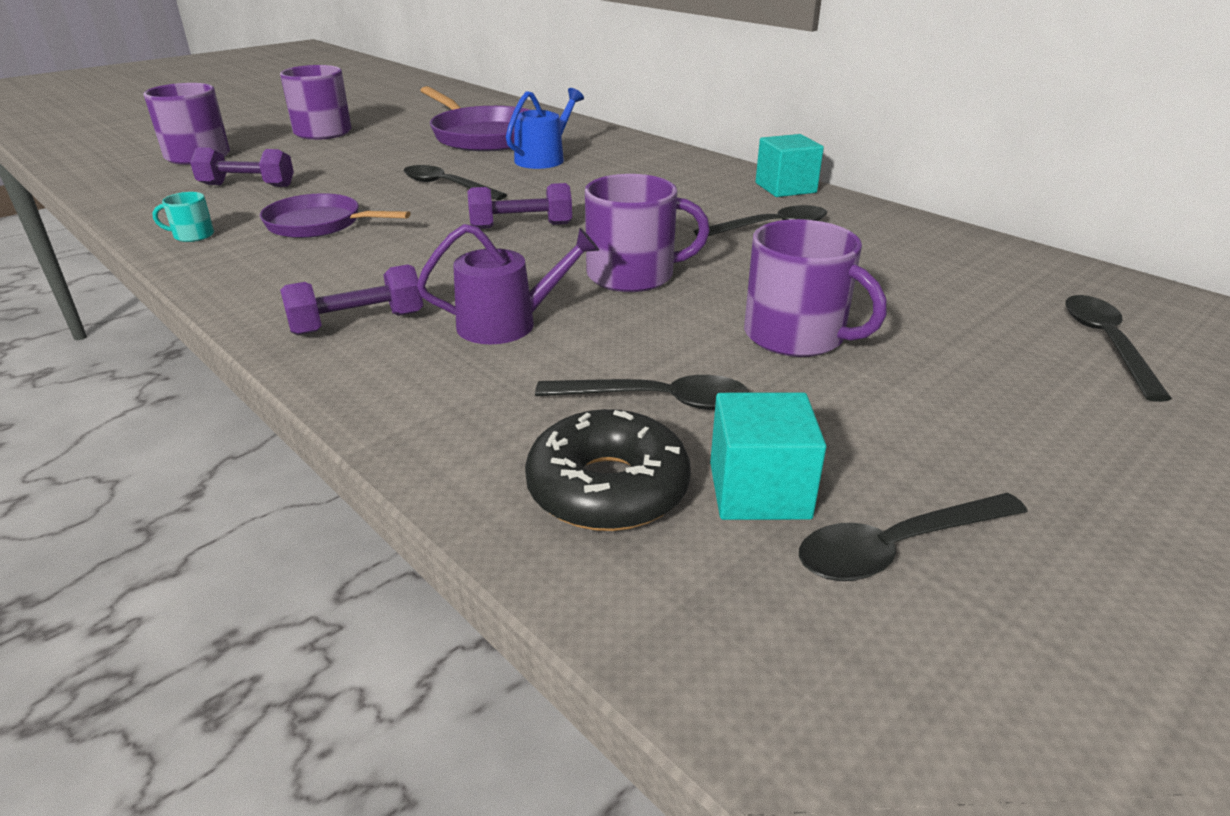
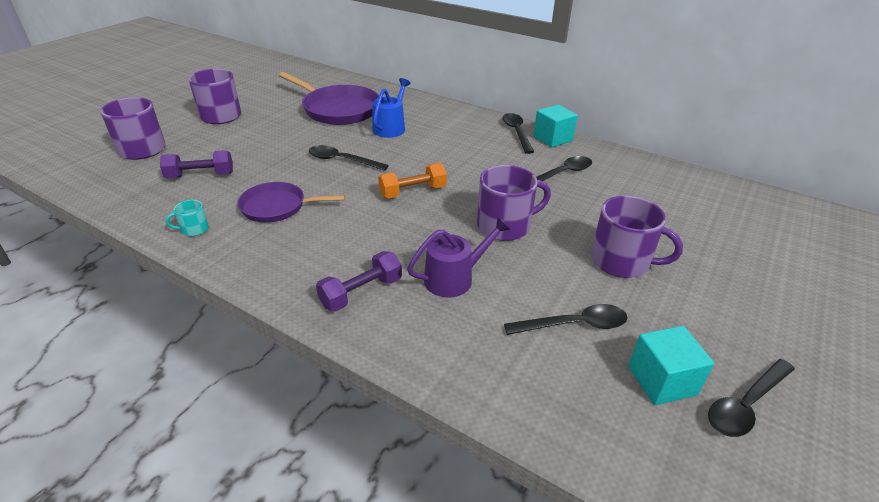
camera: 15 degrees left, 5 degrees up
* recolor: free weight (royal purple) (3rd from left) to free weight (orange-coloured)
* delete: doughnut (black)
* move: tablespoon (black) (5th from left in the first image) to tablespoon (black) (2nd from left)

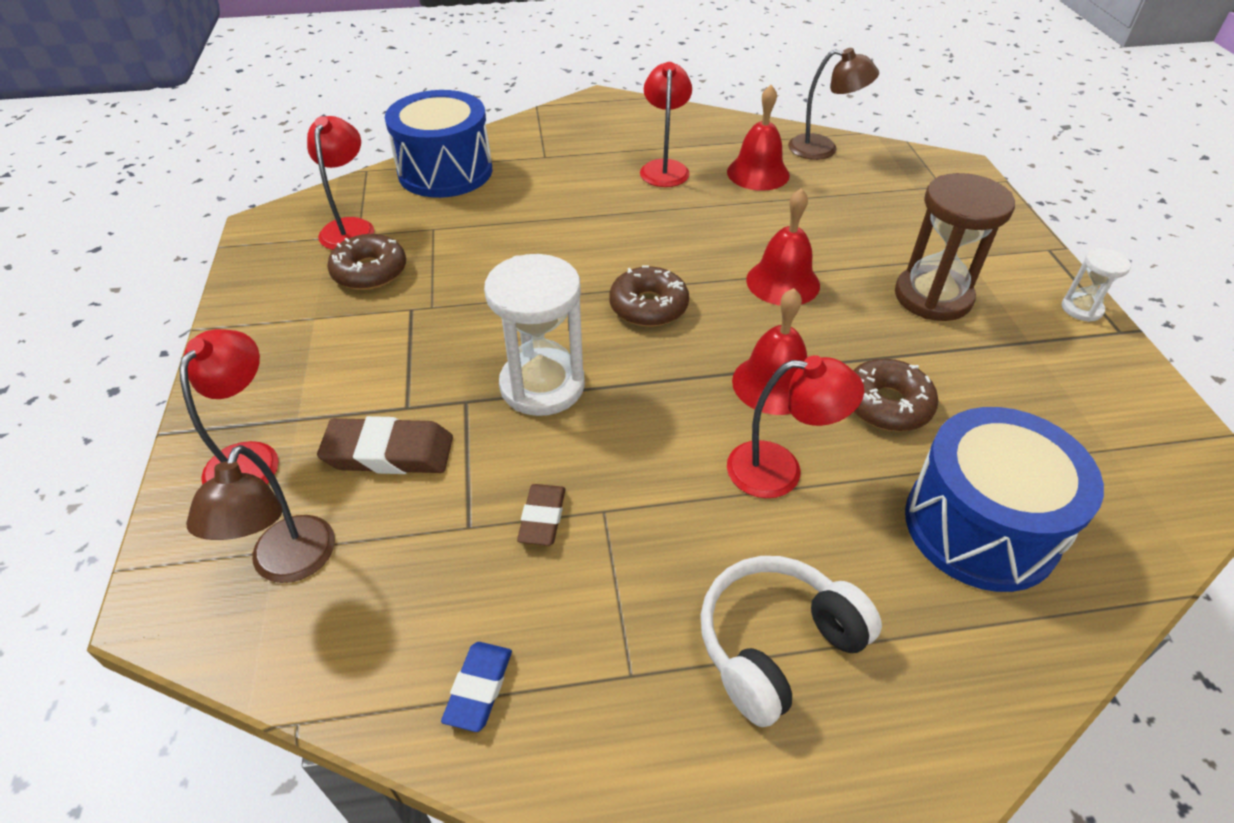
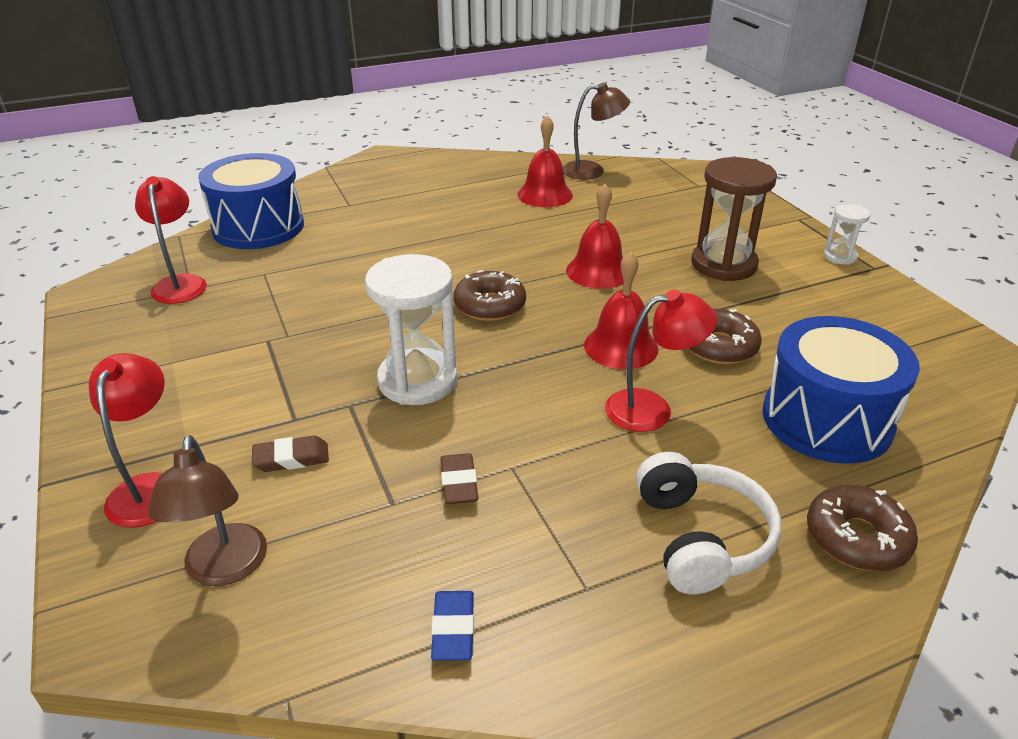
camera: 15 degrees left, 10 degrees down
* resize: eraser (brown) (1st from left) x0.61
* move: doughnut (brown) (1st from left in the first image) to doughnut (brown) (3rd from left)
* delete: lamp (crimson) (3rd from left)
* rotate: headphones (snow-white) 135 degrees clockwise

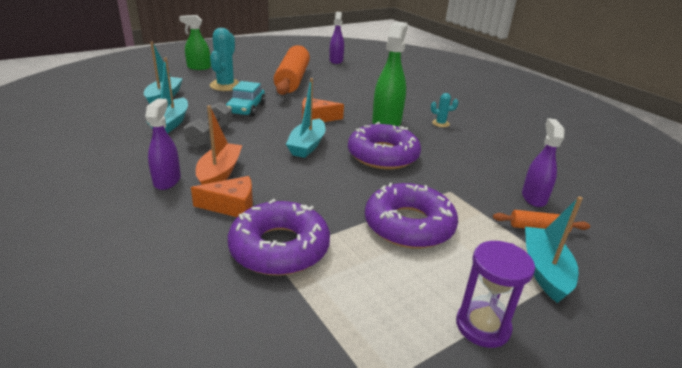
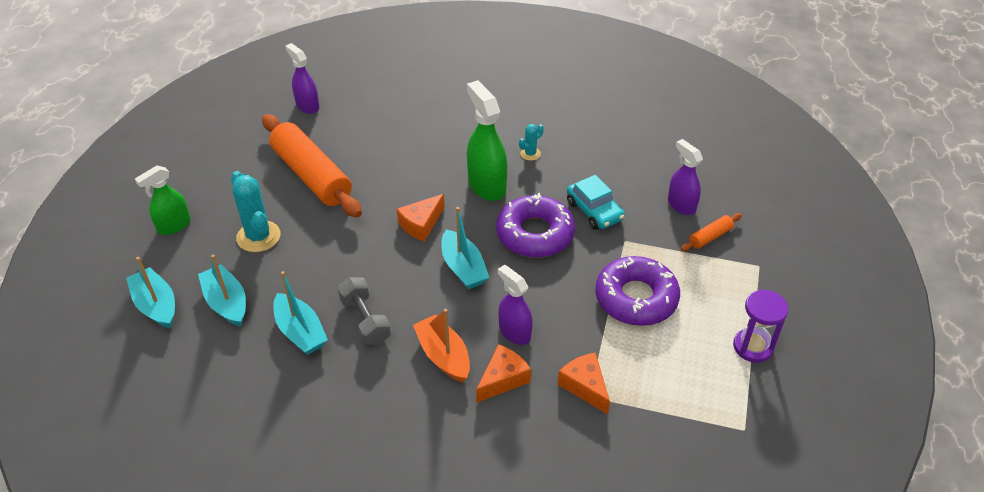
camera: 40 degrees left, 15 degrees up
* move: sprayer (royal purple) (1st from left in the first image) to sprayer (royal purple) (2nd from left)
* move: automobile (turquoise)
* replace: doughnut (royal purple) (1st from left) to piece of cheese (orange-coloured) (3rd from left)
* move: boat (turquoise) (4th from left in the first image) to boat (turquoise) (1st from left)

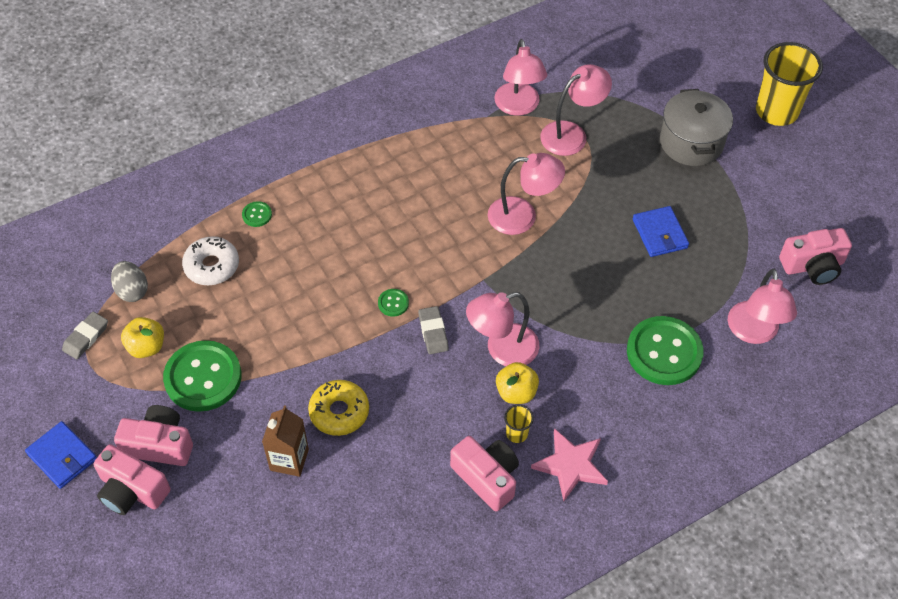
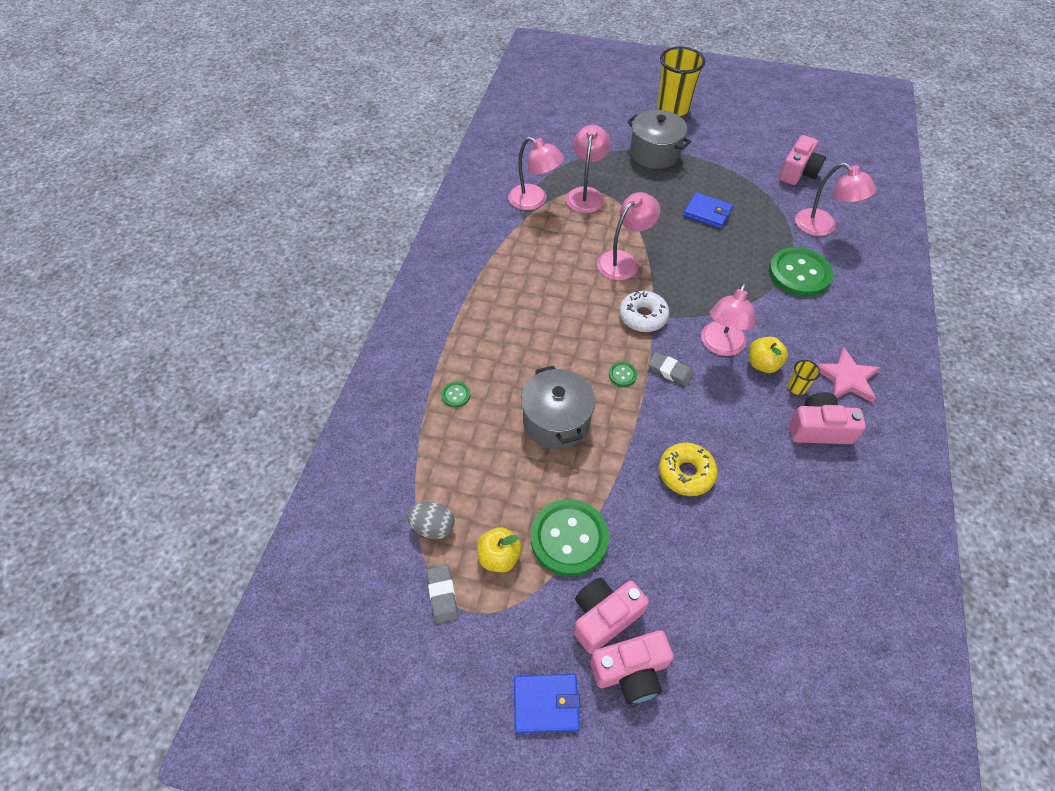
camera: 45 degrees left, 0 degrees up
* move: doughnut (snow-white)
* delete: juice carton (brown)
* insert: cooking pot (ash-grey) (1st from left)

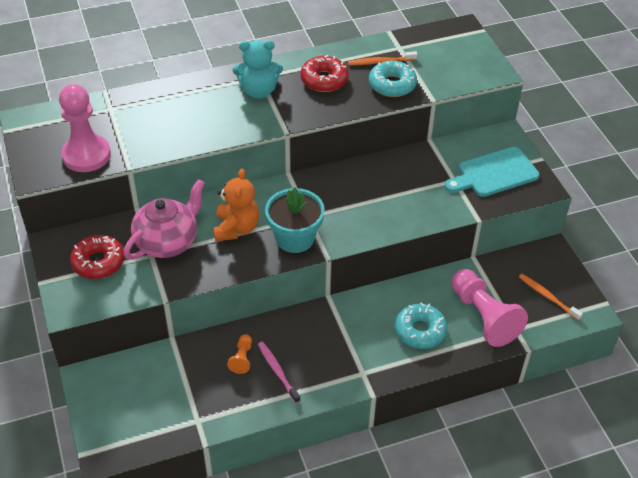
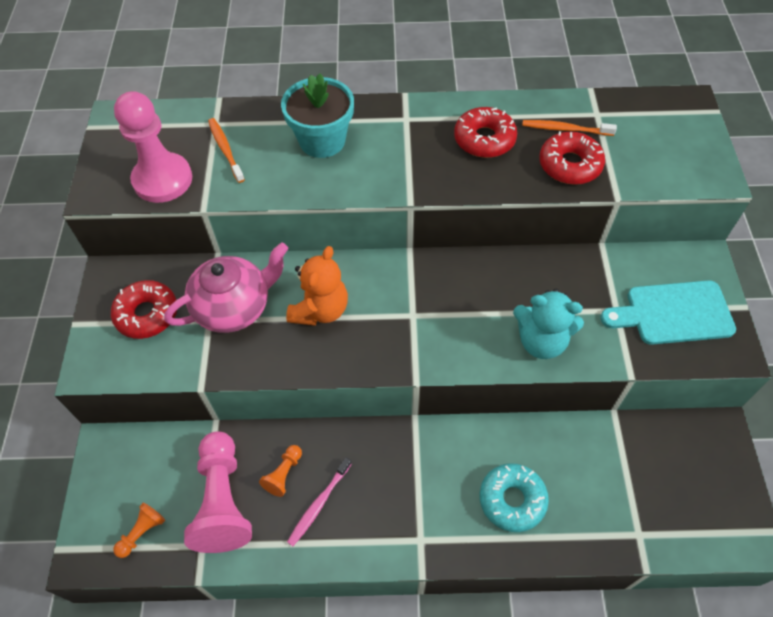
camera: 20 degrees right, 10 degrees up
* move: teddy bear (turquoise)
* rotate: dental brush (rosy) 135 degrees counterclockwise
* move: flower pot (turquoise)
* recolor: doughnut (turquoise) (1st from left) to doughnut (crimson) (3rd from left)
* move: chess pawn (rosy) (2nd from left)
* move: dental brush (orange-coloured) (2nd from left in the first image) to dental brush (orange-coloured) (1st from left)
* insert: chess pawn (orange-coloured) (1st from left)

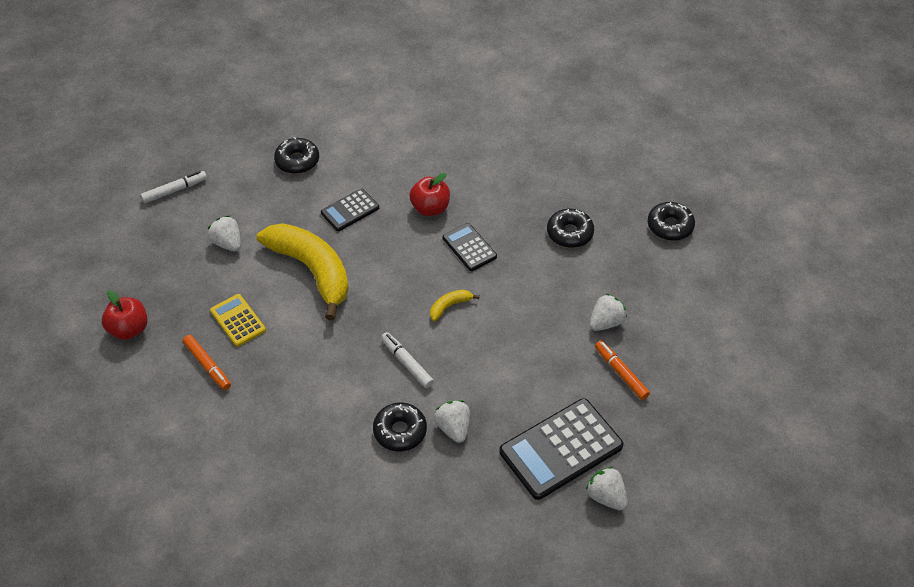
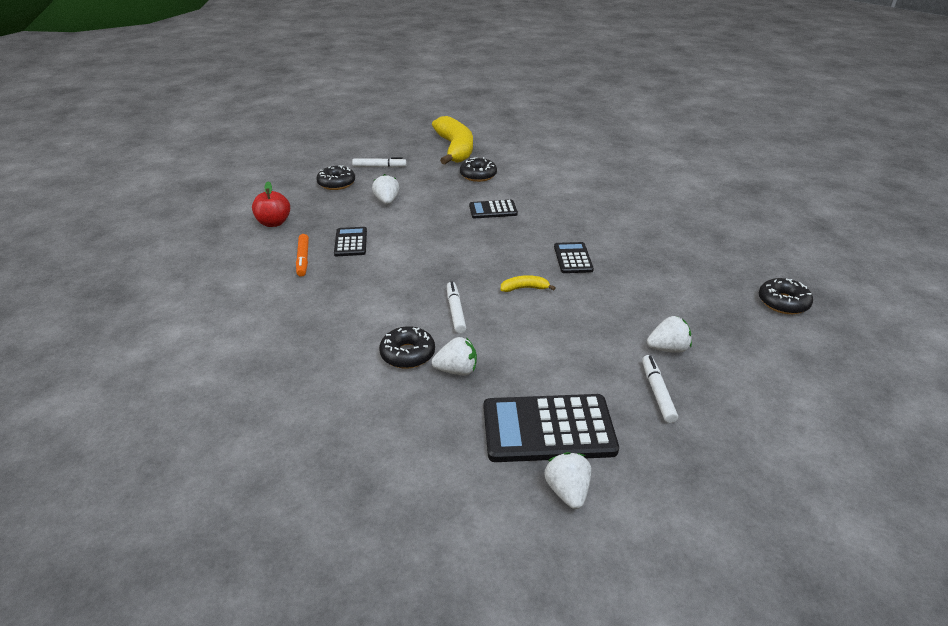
camera: 30 degrees right, 15 degrees down
* recolor: calculator (golden) to calculator (black) (1st from left)
* move: toy banana (golden) (1st from left)
* delete: apple (crimson) (2nd from left)
* rotate: berry (snow-white) (2nd from left) 75 degrees clockwise
* move: doughnut (black) (3rd from left in the first image) to doughnut (black) (1st from left)
* recolor: marker pen (orange-coloured) (2nd from left) to marker pen (snow-white) (3rd from left)

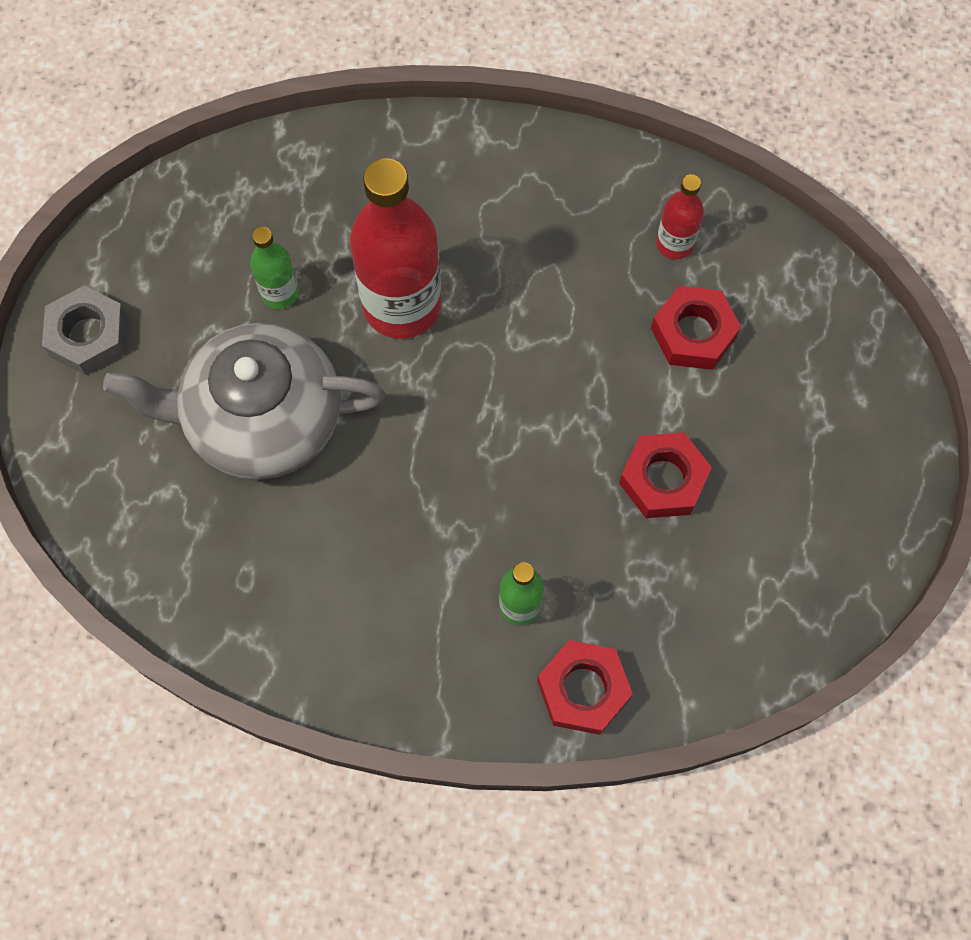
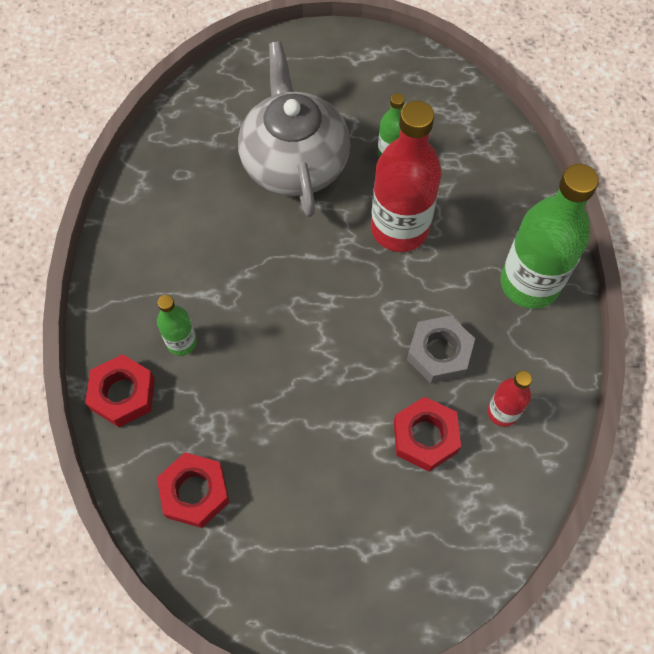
camera: 80 degrees right, 5 degrees down
* move: hexagon nut (ash-grey)
* move: hexagon nut (crimson) (2nd from left)
* insert: drink bottle (emerald) (3rd from left)

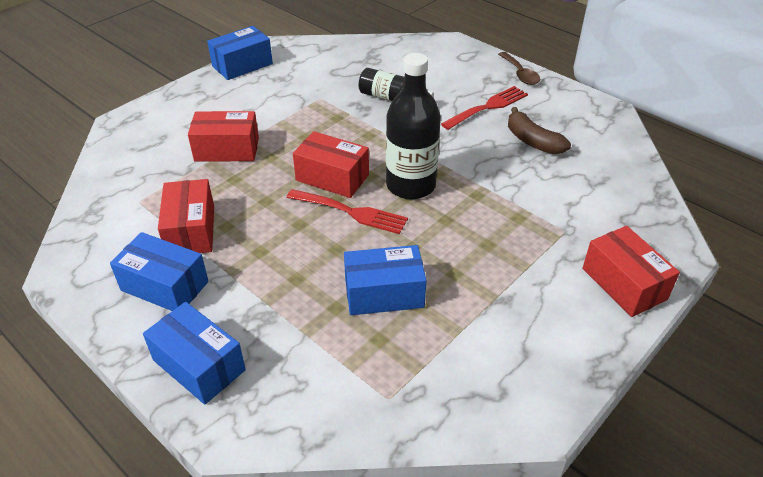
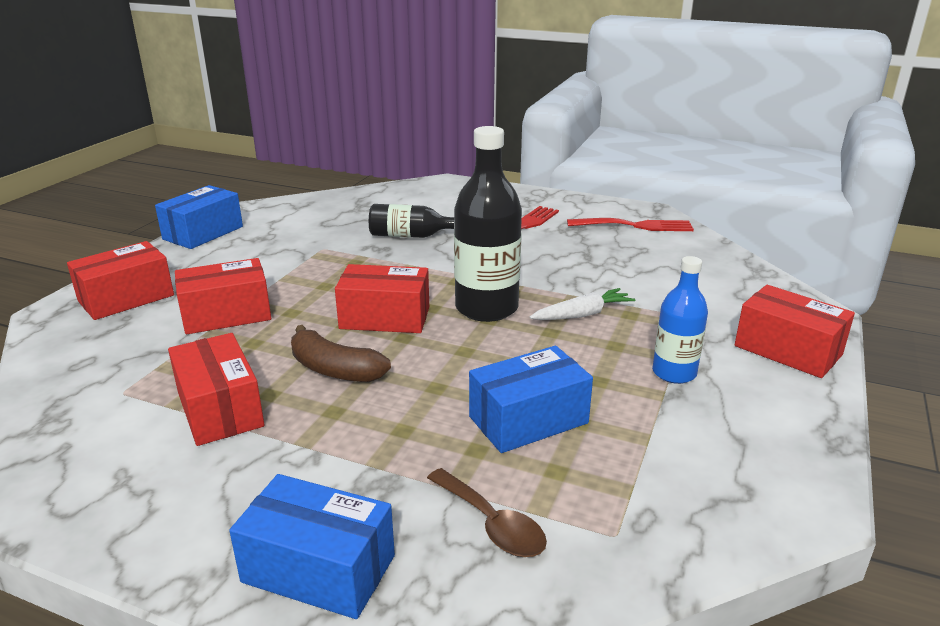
camera: 20 degrees left, 15 degrees down
* delete: package (royal blue) (1st from left)
* move: dinner fork (crimson) (1st from left in the first image) to dinner fork (crimson) (2nd from left)
* move: tablespoon (brown)
* move: toy banana (brown)
* insert: package (crimson) (1st from left)
* insert: root vegetable (snow-white)
* insert: drink bottle (royal blue)

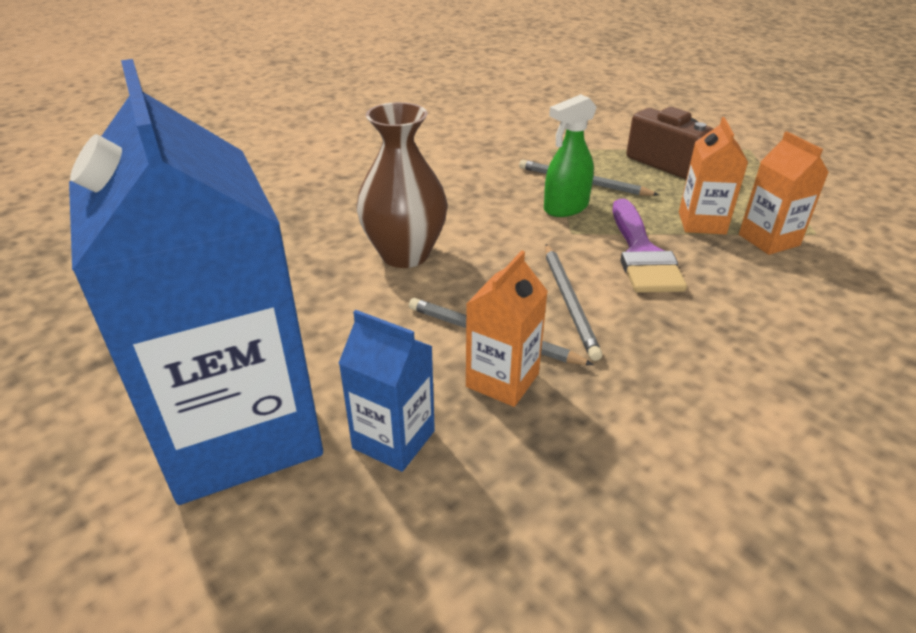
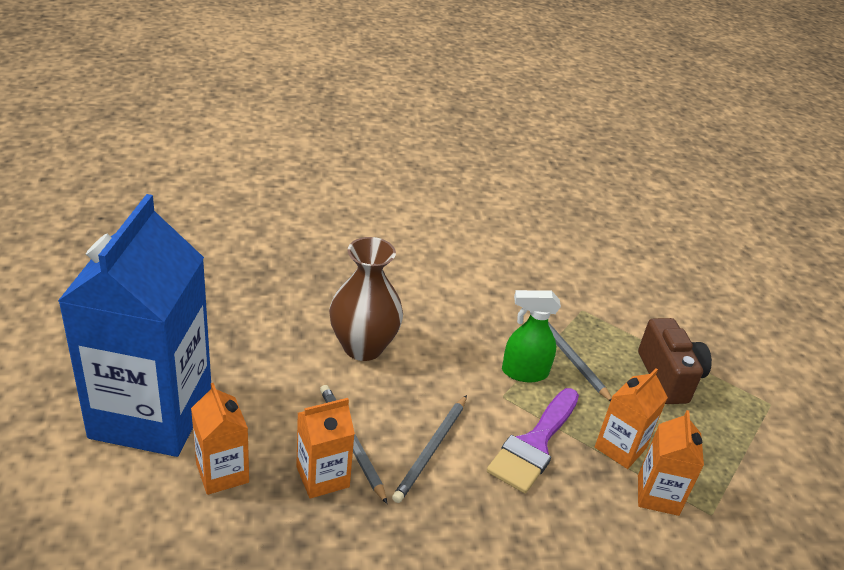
camera: 30 degrees right, 0 degrees up
* recolor: juice carton (royal blue) (2nd from left) to juice carton (orange-coloured) (1st from left)

